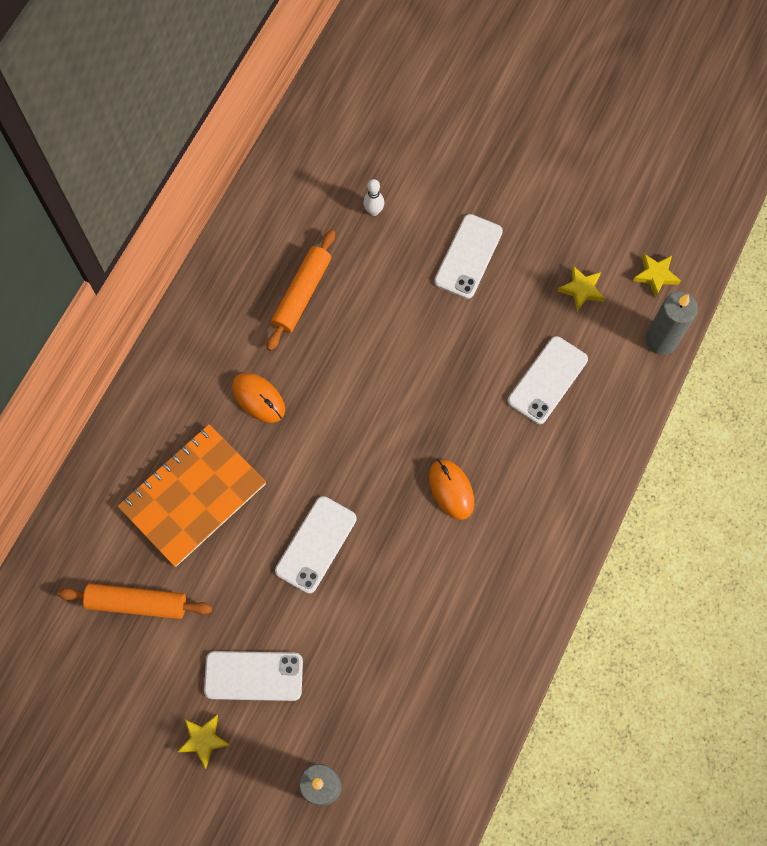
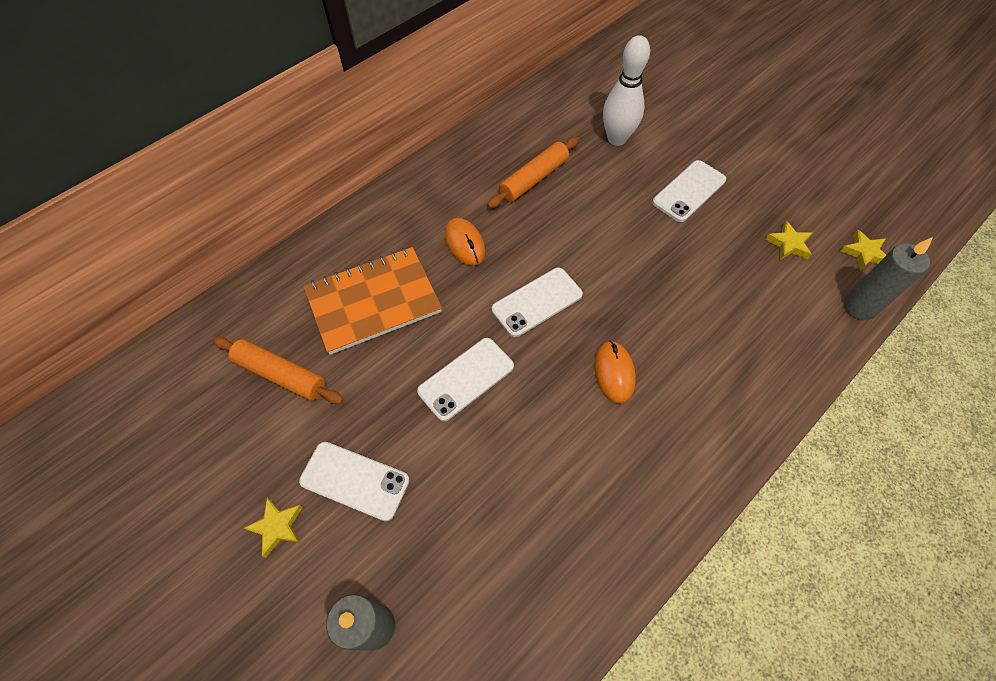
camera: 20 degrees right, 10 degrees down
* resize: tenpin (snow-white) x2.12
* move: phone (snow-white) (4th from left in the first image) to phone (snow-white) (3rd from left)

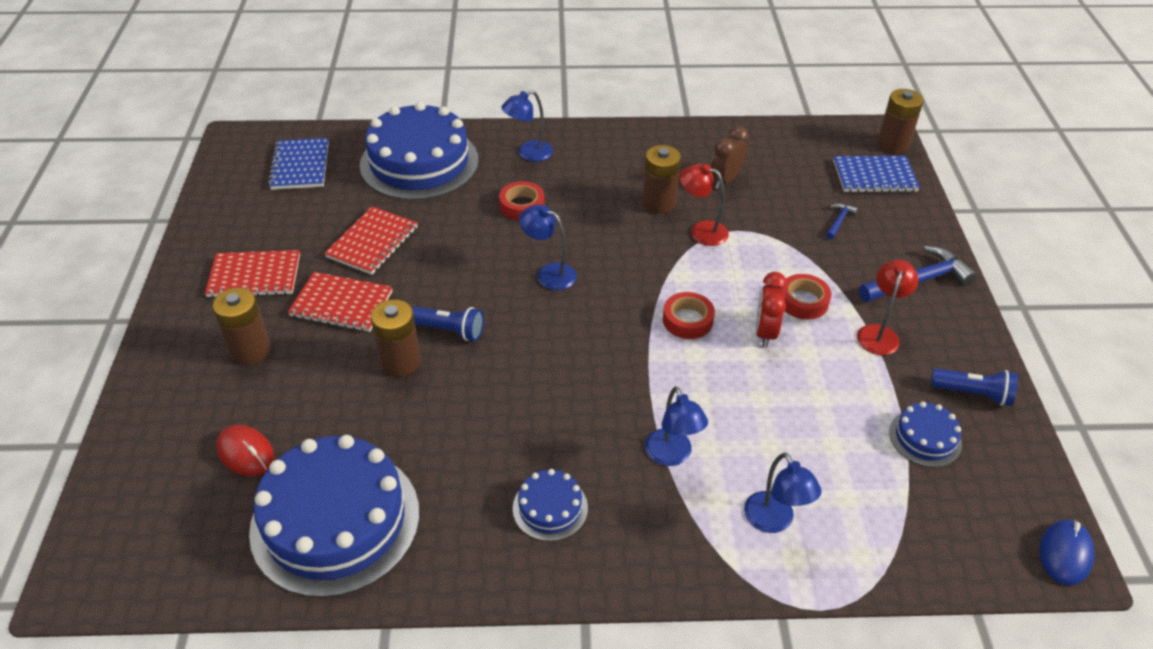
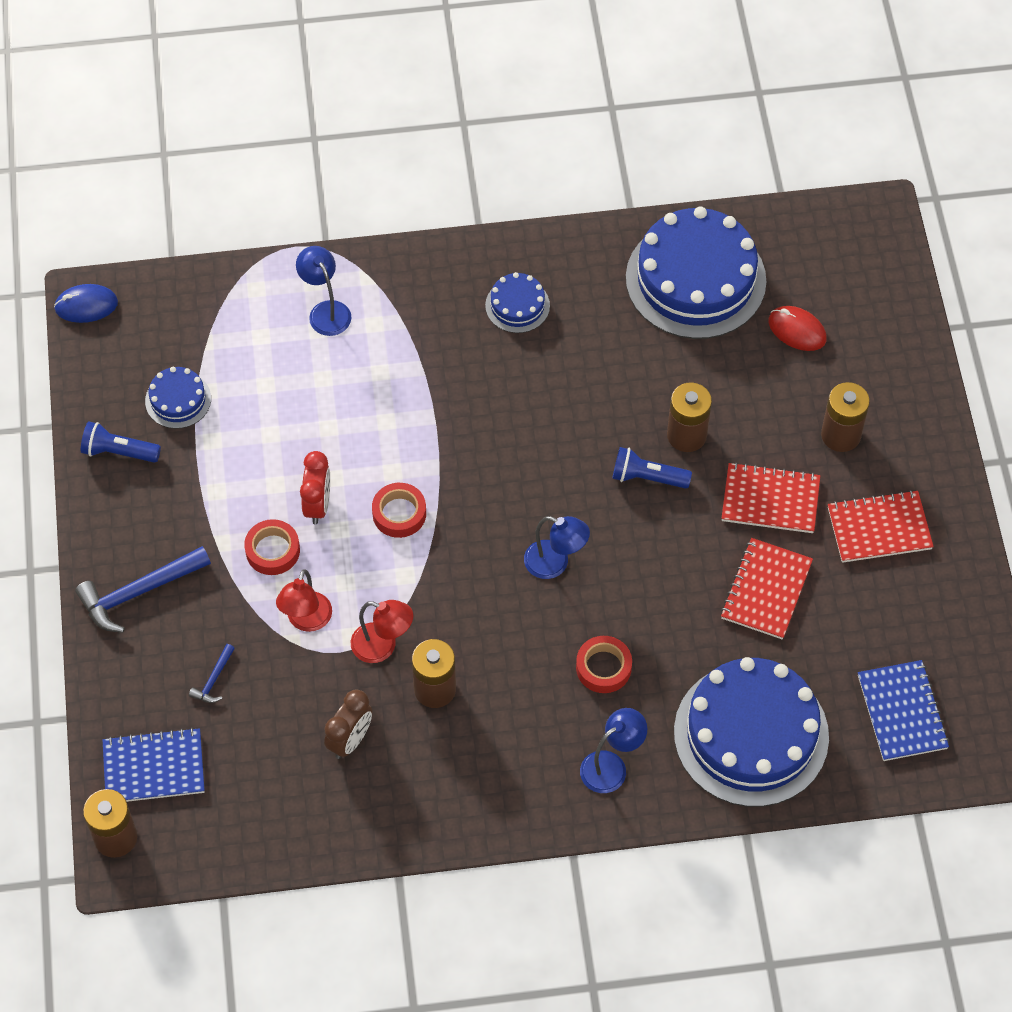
camera: 175 degrees right, 15 degrees up
* delete: lamp (royal blue) (3rd from left)
* move: lamp (crimson) (2nd from left in the first image) to lamp (crimson) (1st from left)
* rotate: computer mouse (royal blue) 60 degrees clockwise

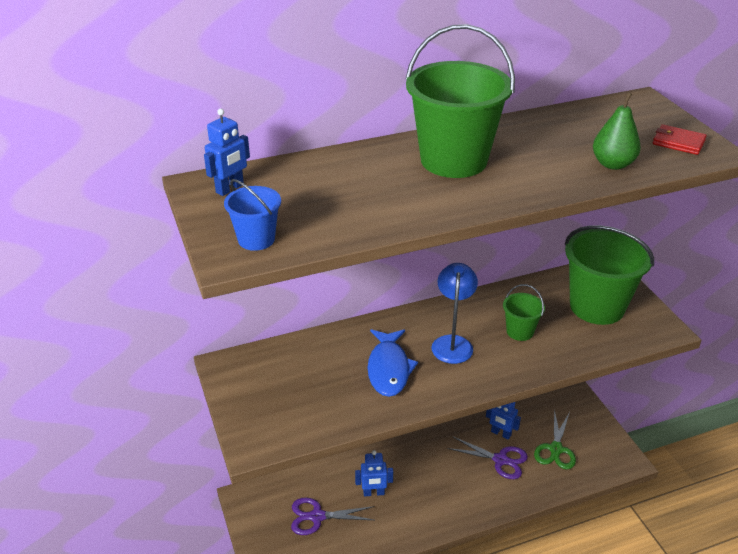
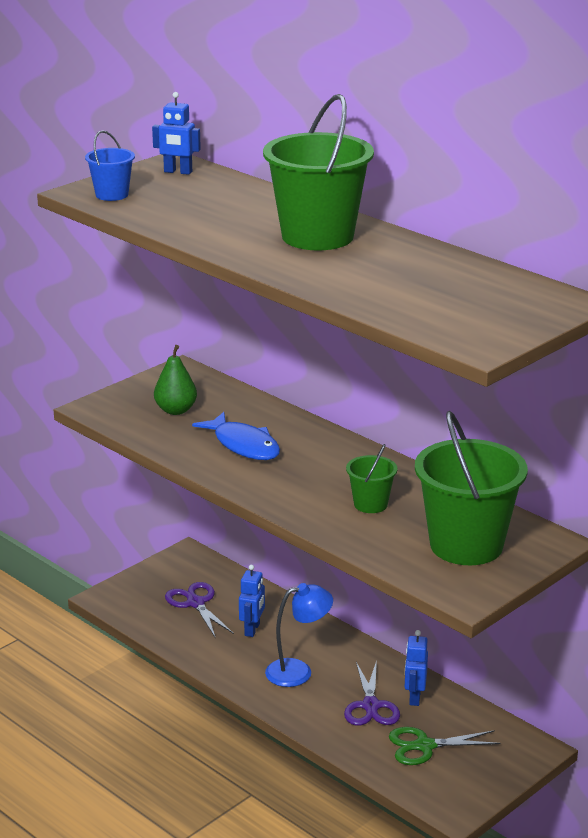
camera: 65 degrees right, 10 degrees down
* rotate: robot figure (royal blue) (2nd from left) 135 degrees counterclockwise
* rotate: fish (royal blue) 105 degrees counterclockwise
* move: lamp (royal blue)
* move: pear fruit (emerald)
* delete: billfold (crimson)

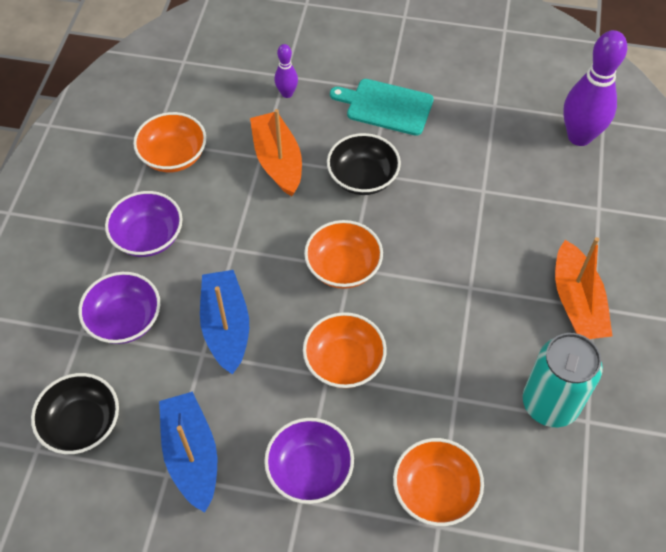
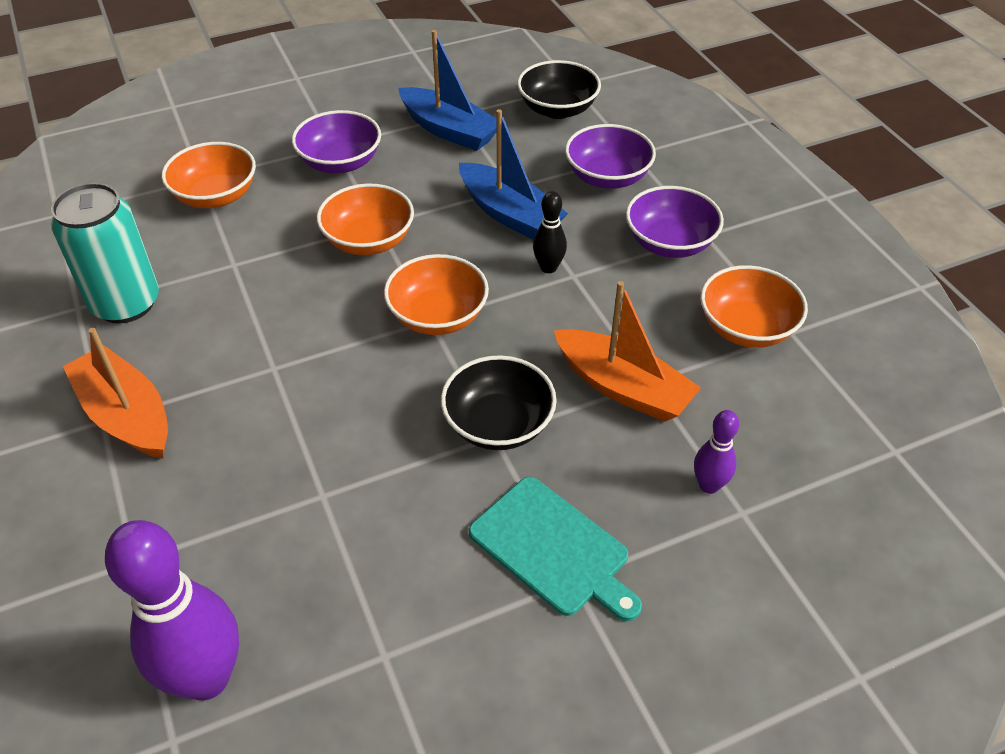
camera: 145 degrees right, 10 degrees down
* rotate: chopping board (turquoise) 60 degrees clockwise
* insert: tenpin (black)

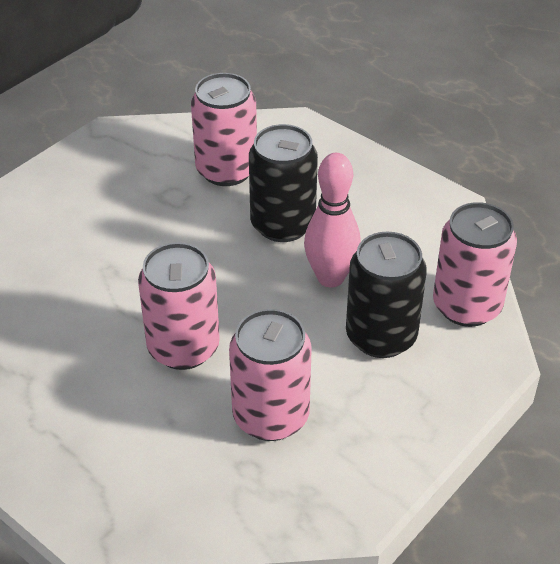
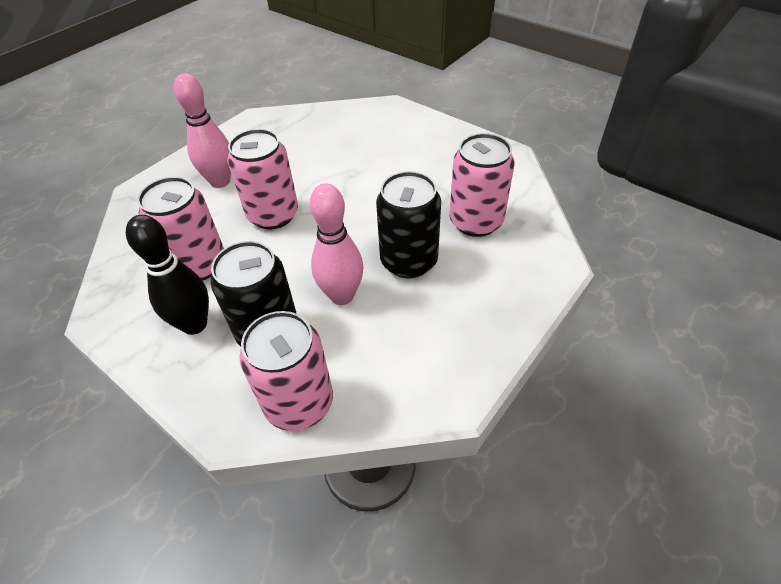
camera: 90 degrees right, 5 degrees up
* insert: tenpin (black)
* insert: tenpin (rosy) (1st from left)

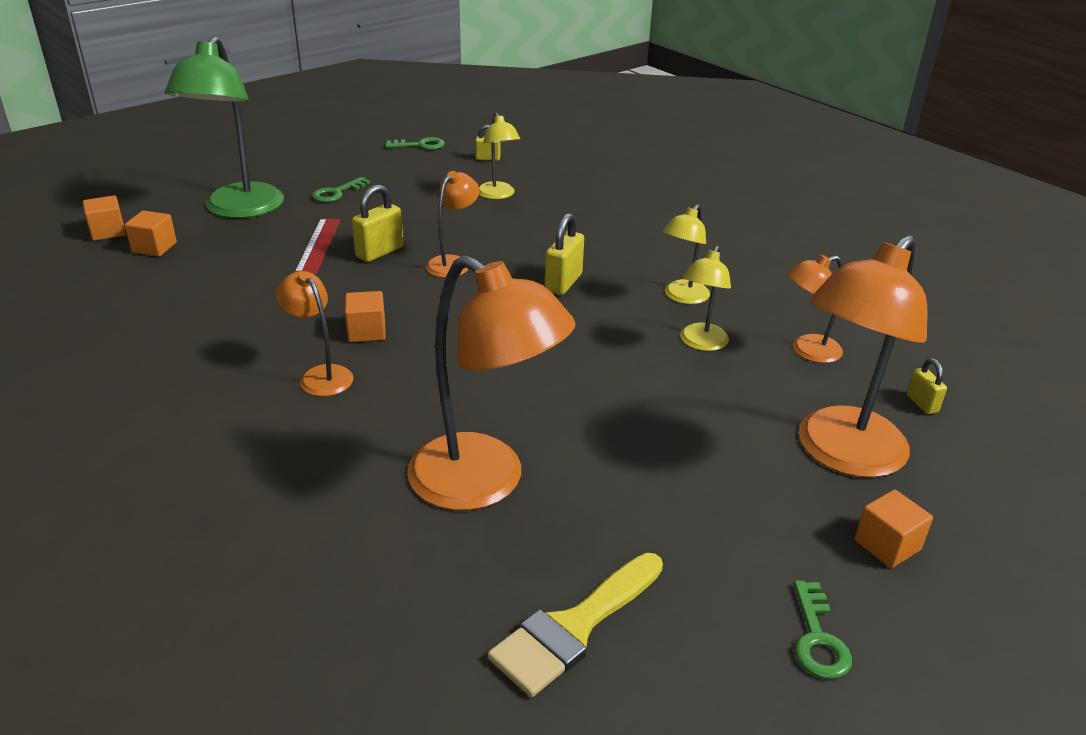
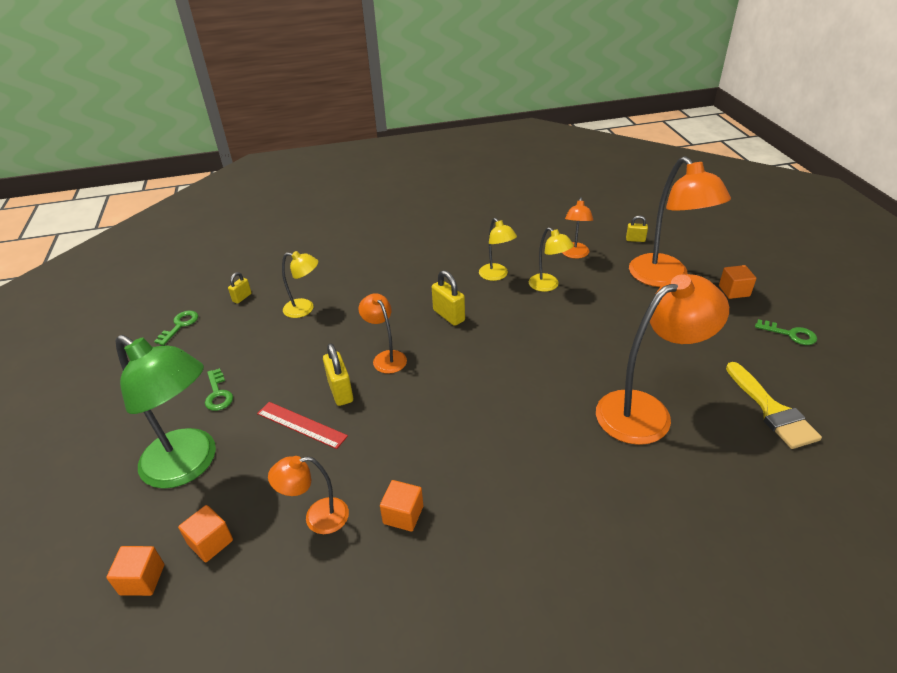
camera: 60 degrees left, 5 degrees up
* move: lamp (orange-coloured) (1st from left)
* move: cube (orange-coloured) (3rd from left)

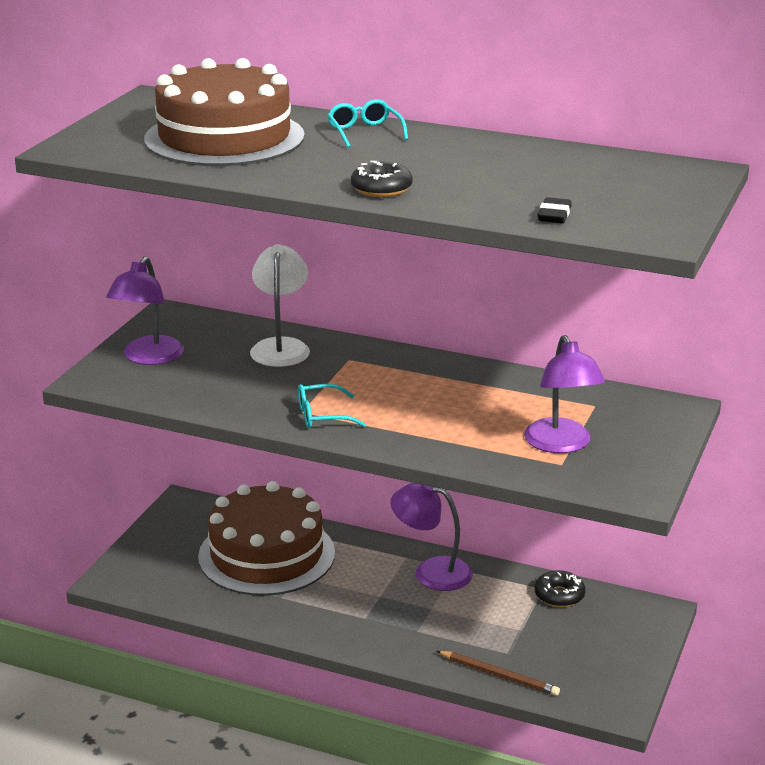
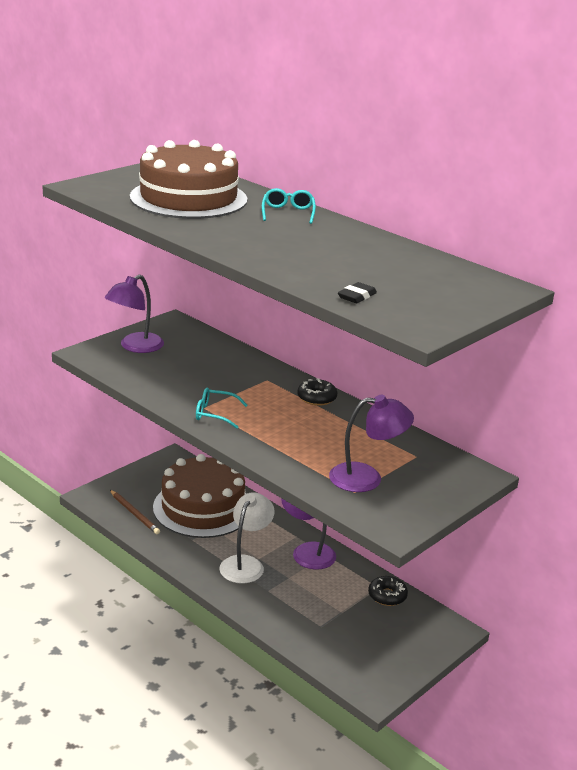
camera: 20 degrees right, 0 degrees up
* move: lamp (snow-white)
* move: doughnut (black) (1st from left)
* move: wooden pencil (brown)
* rotate: lamp (royal purple) (3rd from left) 105 degrees counterclockwise

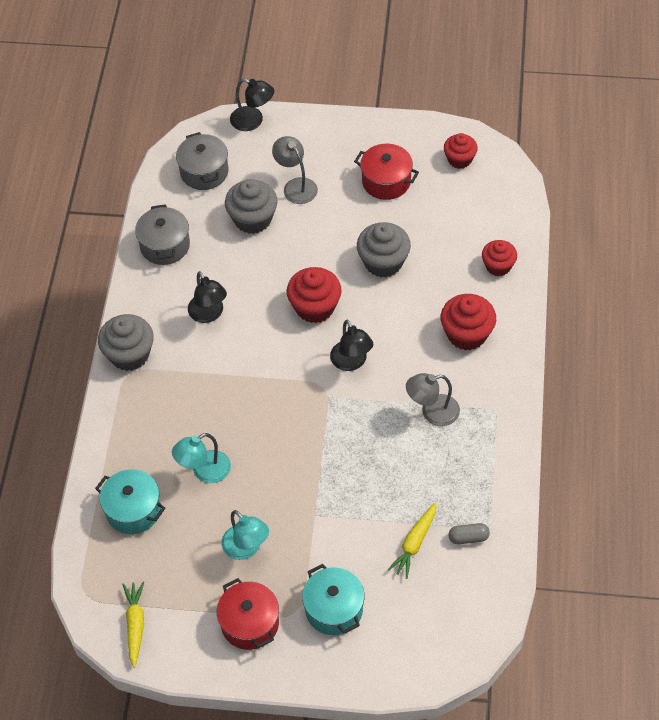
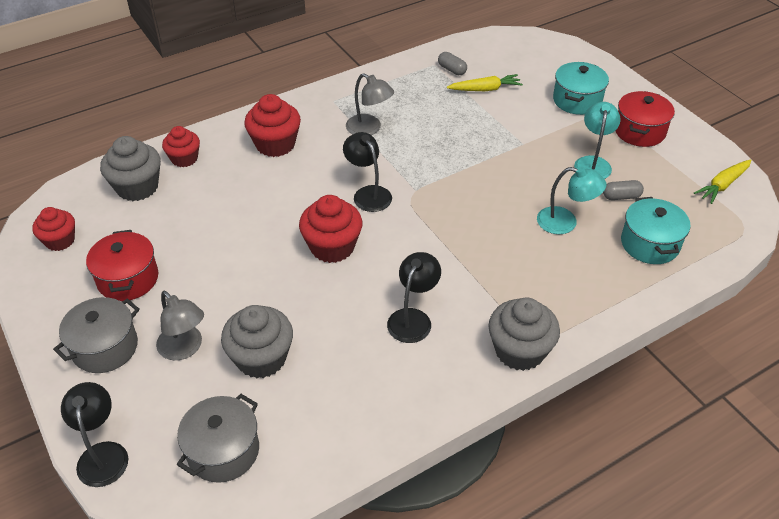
camera: 130 degrees left, 10 degrees down
* move: cooking pot (ash-grey) (1st from left)
* rotate: lamp (ash-grey) (1st from left) 60 degrees counterclockwise
* rotate: lamp (black) (3rd from left in the first image) 60 degrees counterclockwise
* move: muffin (ash-grey) (3rd from left in the first image) to muffin (ash-grey) (1st from left)
* insert: pill (ash-grey) (2nd from left)

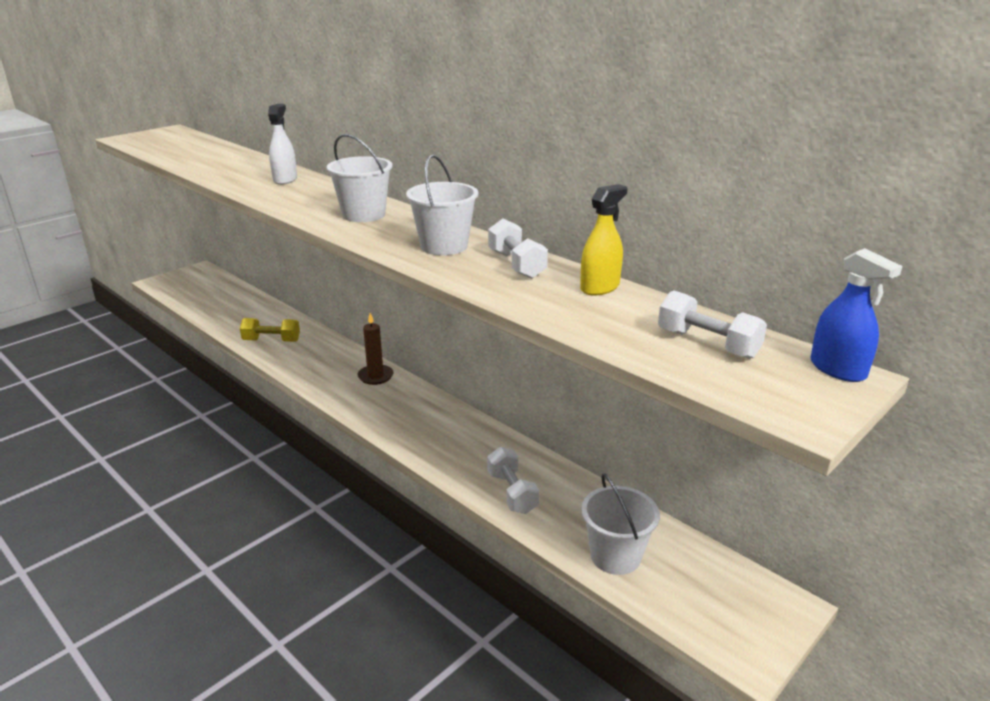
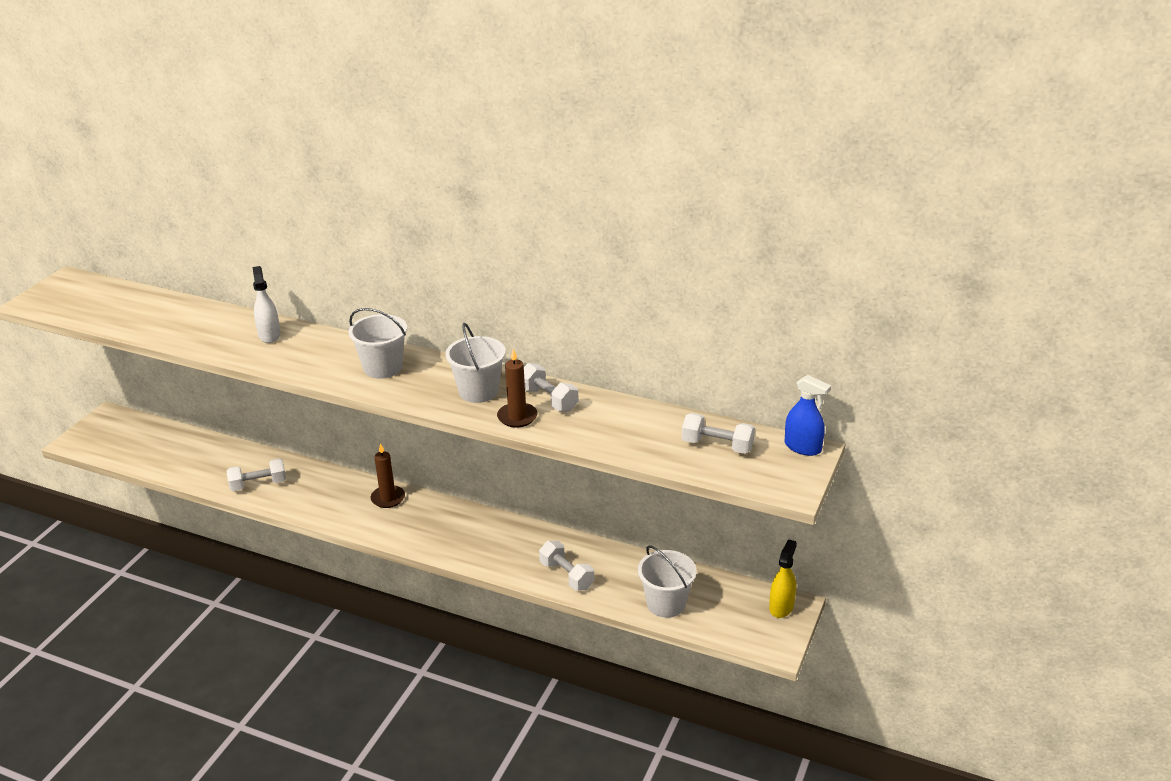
camera: 20 degrees left, 5 degrees up
* recolor: free weight (golden) to free weight (snow-white) (1st from left)
* move: sprayer (golden)
* insert: candle (brown) (2nd from left)

